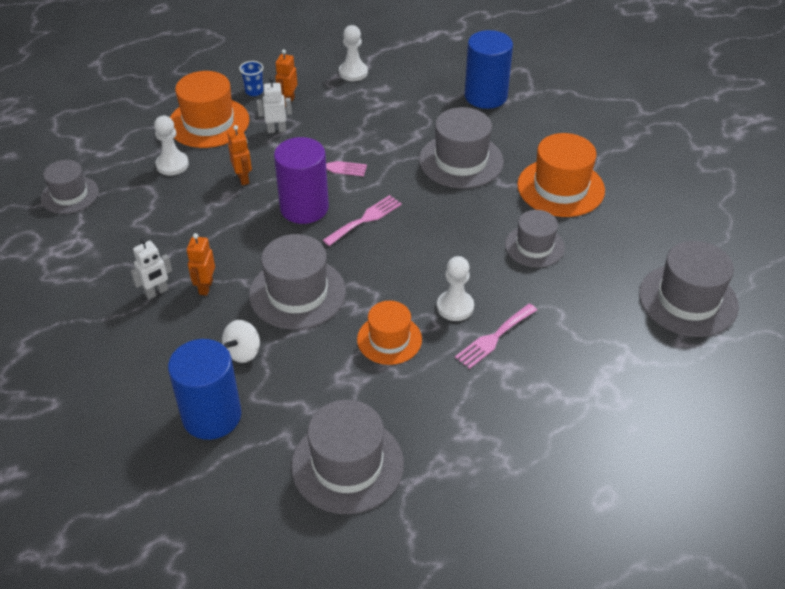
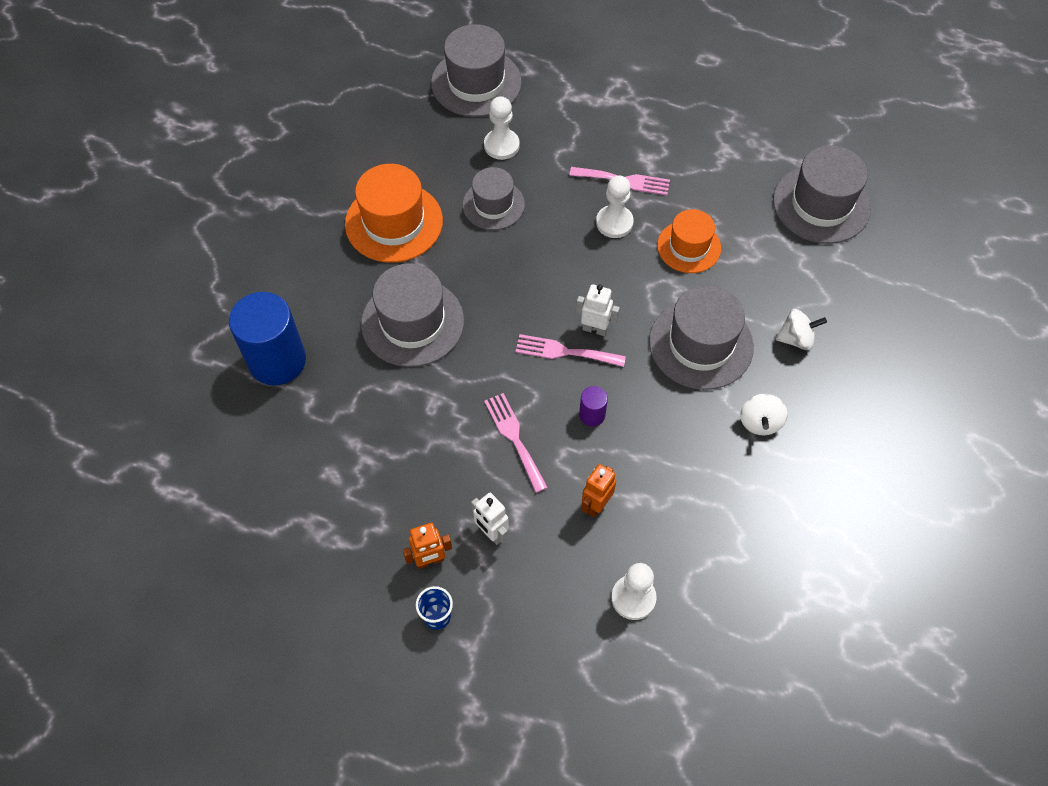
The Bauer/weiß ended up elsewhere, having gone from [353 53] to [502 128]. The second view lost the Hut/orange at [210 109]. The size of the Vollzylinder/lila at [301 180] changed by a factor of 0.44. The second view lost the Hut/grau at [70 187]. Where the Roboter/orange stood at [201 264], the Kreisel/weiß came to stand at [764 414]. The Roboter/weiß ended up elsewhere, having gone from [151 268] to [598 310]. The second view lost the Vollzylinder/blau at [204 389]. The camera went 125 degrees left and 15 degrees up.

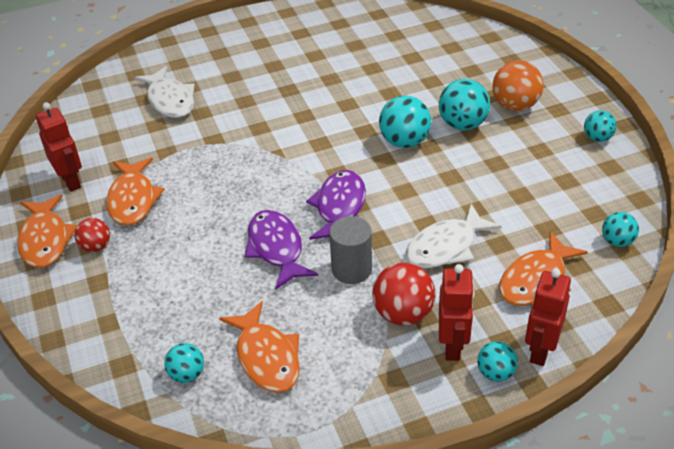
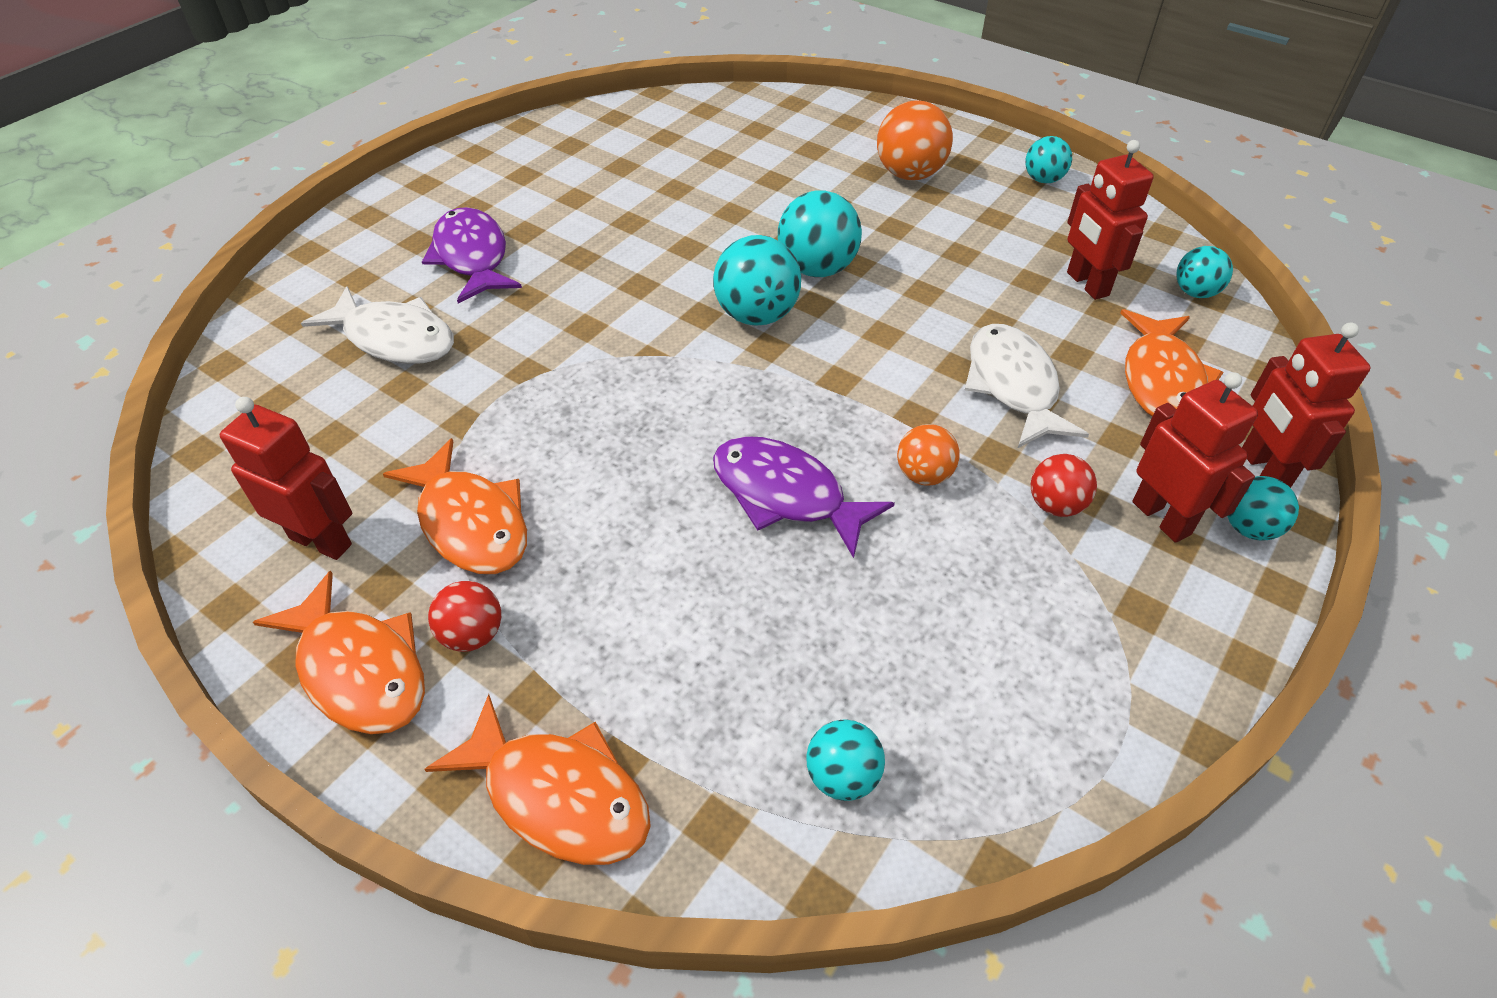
The Ball/türkis ended up elsewhere, having gone from [464 104] to [757 280]. The Fisch/lila ended up elsewhere, having gone from [336 205] to [472 255]. The Fisch/weiß at [454 236] ended up facing another way, 150 degrees clockwise from before. Where the Vollzylinder/grau stood at [350 250], the Ball/orange came to stand at [928 455]. The size of the Ball/rot at [404 294] changed by a factor of 0.60. The Fisch/orange ended up elsewhere, having gone from [259 347] to [537 779]. The second view gained the Roboter/rot at [1110 220]. The camera went 35 degrees left and 5 degrees up.

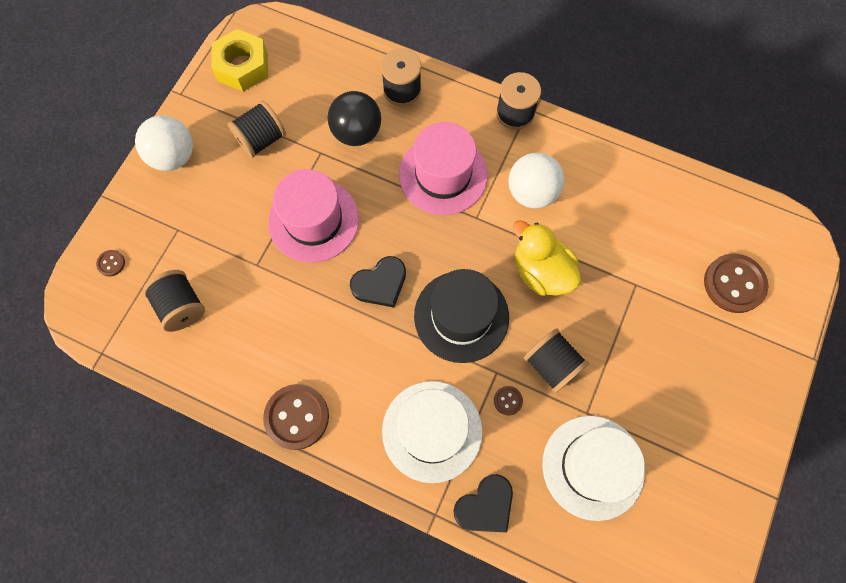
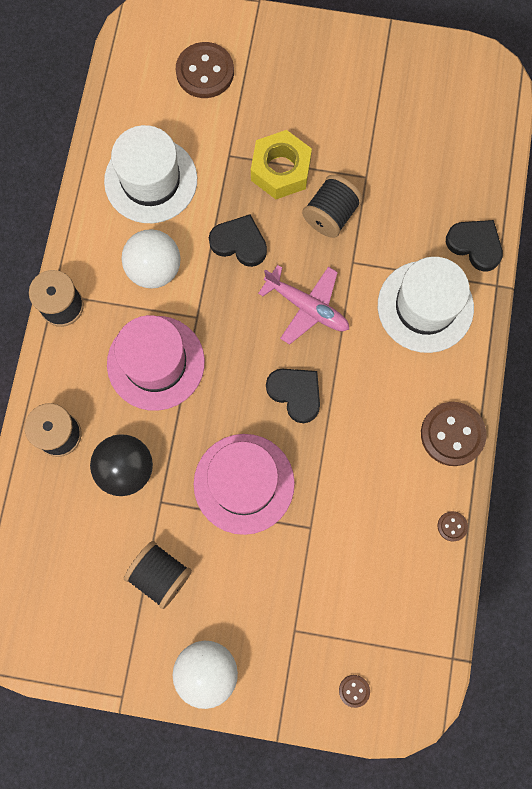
The Sechskantmutter/gelb ended up elsewhere, having gone from [239 60] to [281 164]. Where the Ente/gelb stood at [547 258], the Herz/schwarz came to stand at [238 240]. Where the Hut/schwarz stood at [461 316], the Flugzeug/rosa came to stand at [303 305]. The second view lost the Garnrolle/schwarz at [174 301]. The Knopf/braun ended up elsewhere, having gone from [508 400] to [453 526]. The Hut/weiß ended up elsewhere, having gone from [593 468] to [150 174]. The camera went 105 degrees left and 5 degrees up.

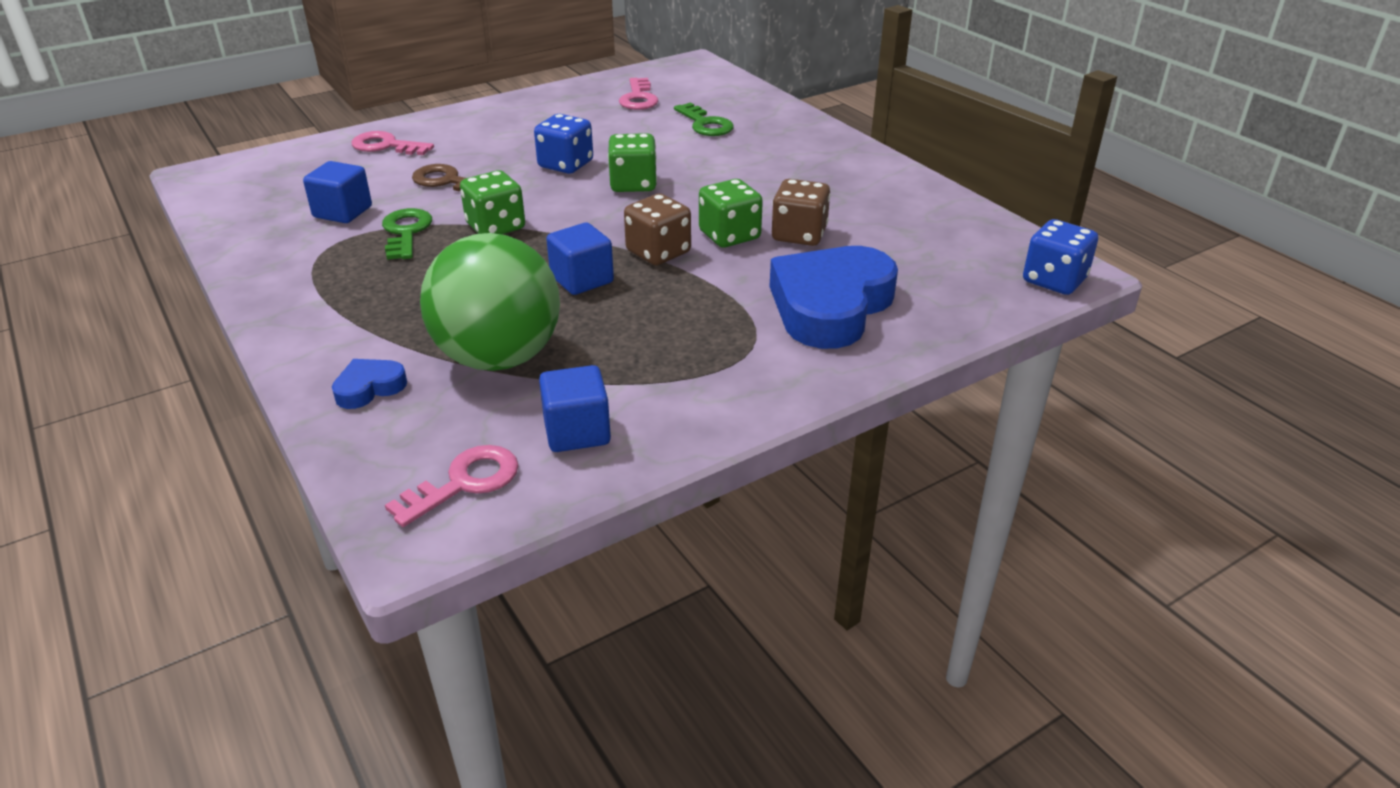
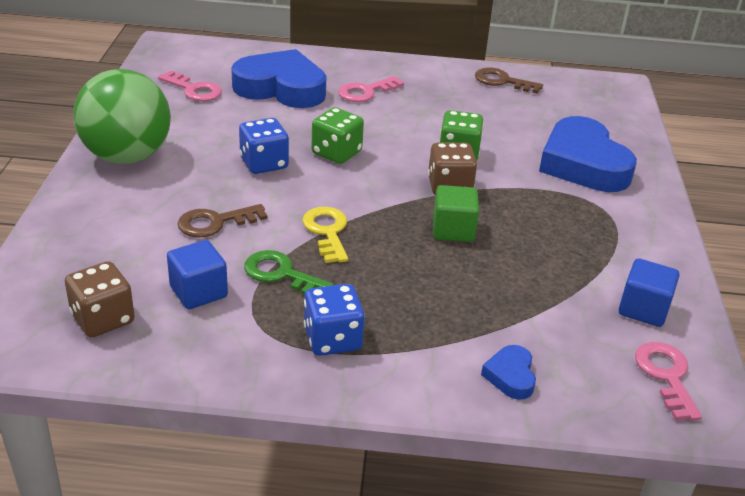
Where the Schlüssel/grün stood at [704 119], the Herz/blau came to stand at [278 78]. The Schlüssel/rosa ended up elsewhere, having gone from [392 143] to [371 89]. Where the Spielwürfel/grün stood at [492 202], the Schlüssel/gelb came to stand at [325 235]. The Spielwürfel/braun ended up elsewhere, having gone from [801 212] to [100 299]. The Spielwürfel/blau ended up elsewhere, having gone from [1060 257] to [334 320]. What was the Kubus/blau at [580 259] turned into the Kubus/grün at [456 213]. The Ball/grün ended up elsewhere, having gone from [490 302] to [122 116]. The second view gained the Schlüssel/braun at [509 80]. The camera went 55 degrees left and 0 degrees up.

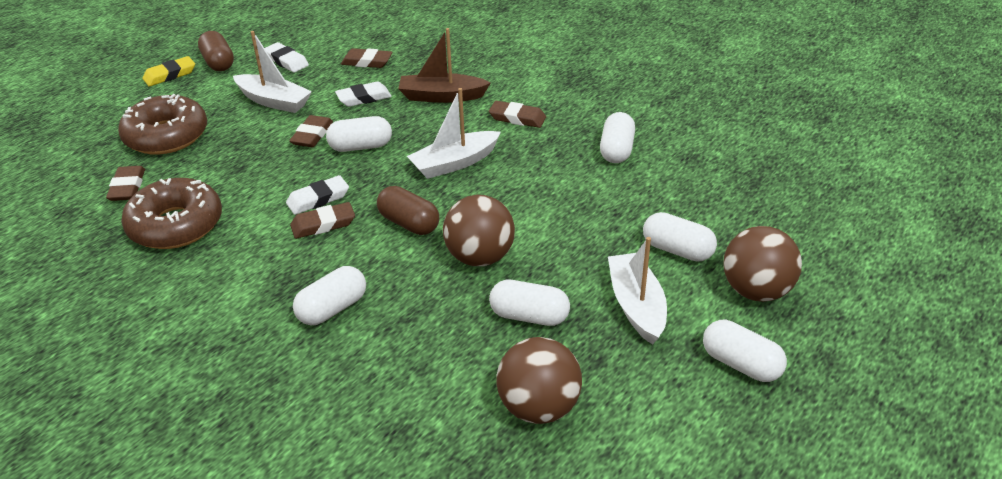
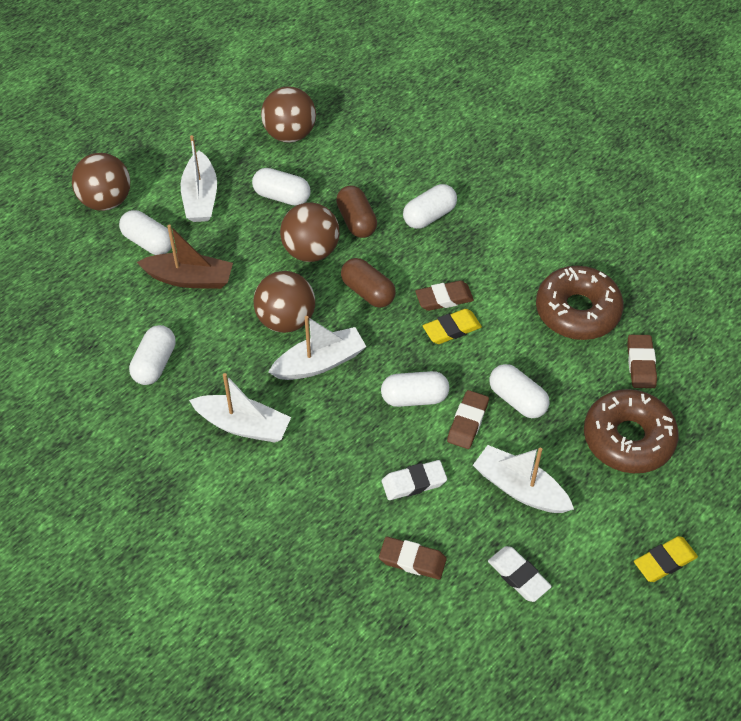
The Boot/braun ended up elsewhere, having gone from [444 65] to [185 256]. The Kapsel/braun ended up elsewhere, having gone from [216 51] to [356 212]. Where the Radiergummi/braun stood at [517 114], the Boot/weiß came to stand at [240 408]. What was the Radiergummi/weiß at [317 195] turned into the Radiergummi/gelb at [452 326]. The Kapsel/weiß ended up elsewhere, having gone from [745 351] to [519 391]. The second view gained the Ball/braun at [284 302]. The camera went 175 degrees left and 15 degrees up.

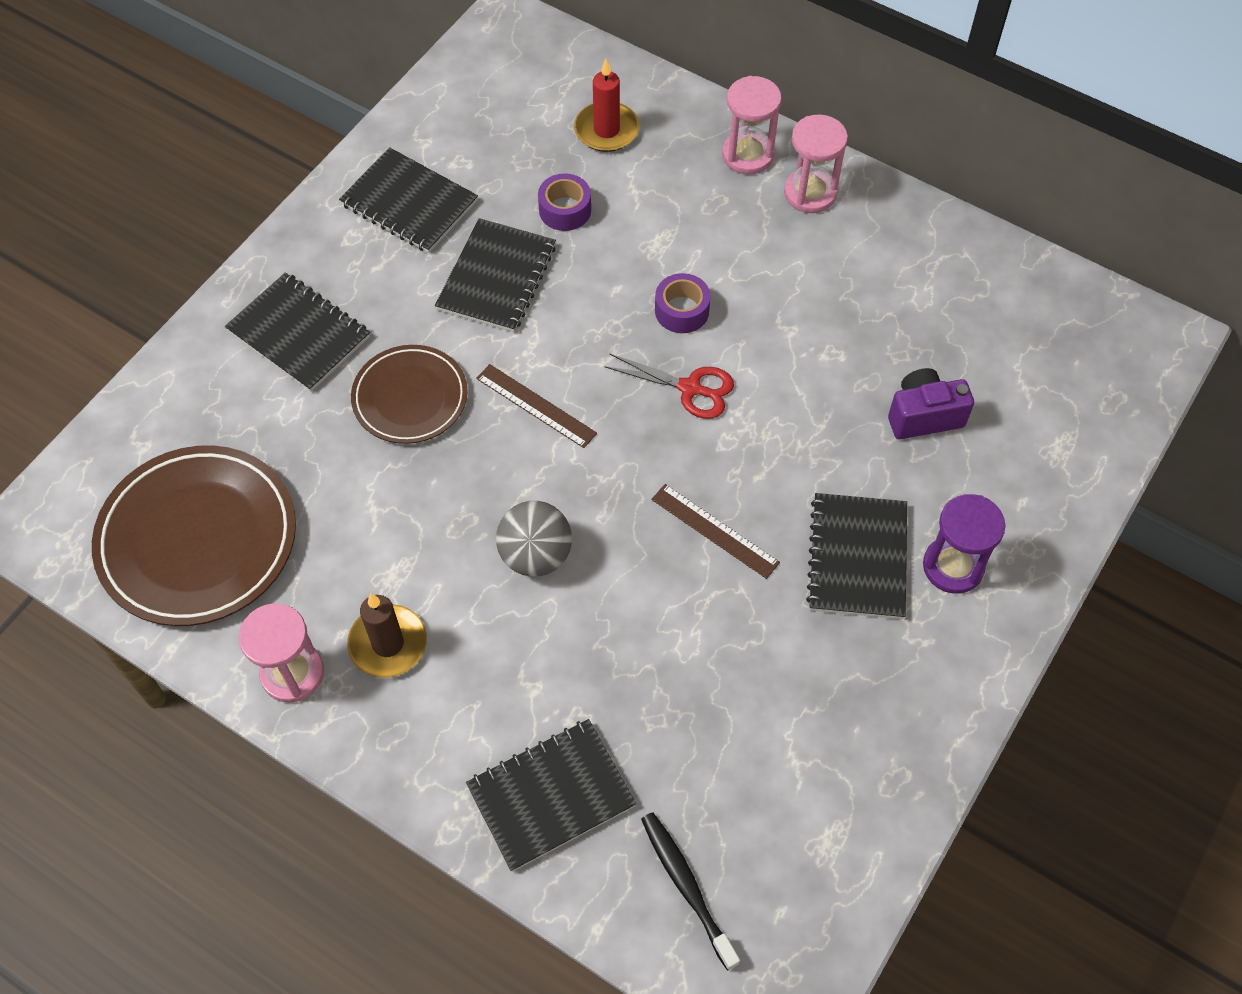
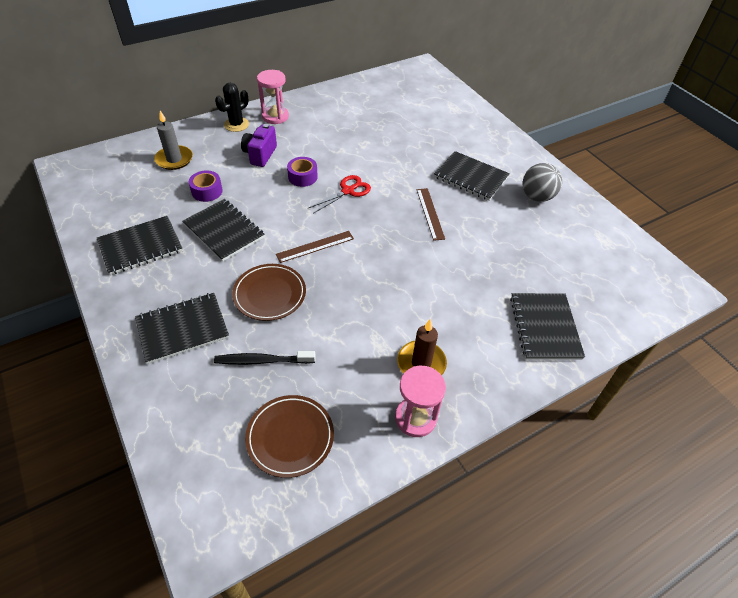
What was the Kerze/rot at [606 105] turned into the Kerze/grau at [173 140]. Where the Sanduhr/rosa stood at [752 125], the Kaktus/schwarz came to stand at [232 107]. The Kamera/lila ended up elsewhere, having gone from [931 403] to [259 145]. The size of the Teller/braun at [194 535] changed by a factor of 0.61. The Lineal/braun at [715 531] ended up facing another way, 75 degrees counterclockwise from before. The second view lost the Sanduhr/lila at [964 544]. The Ball/grau ended up elsewhere, having gone from [534 539] to [542 182]. The Zahnbürste/schwarz ended up elsewhere, having gone from [690 891] to [265 358]. The camera went 65 degrees left and 10 degrees down.

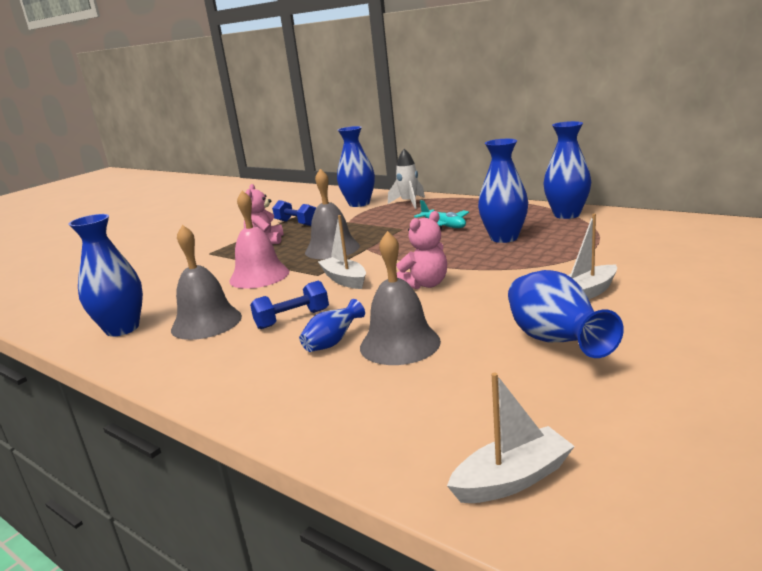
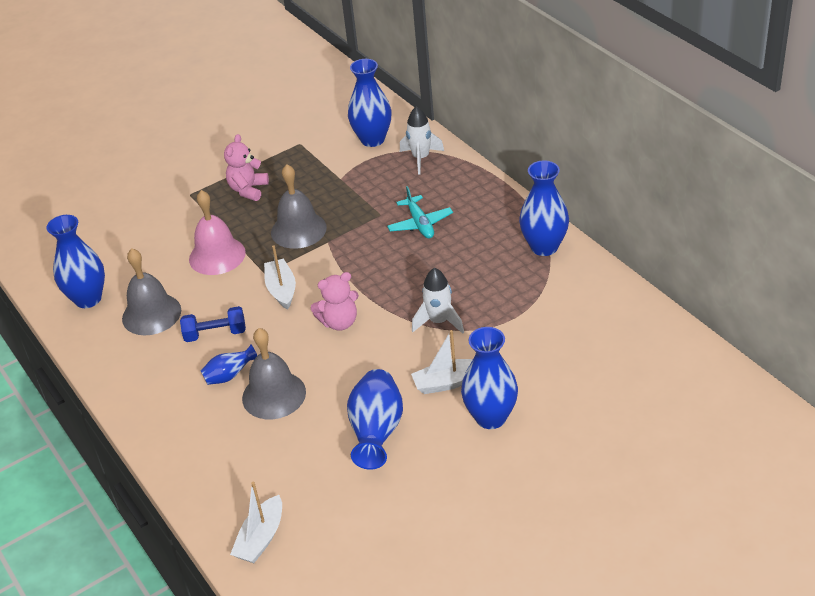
The Vase/blau ended up elsewhere, having gone from [503 191] to [489 378]. The second view lost the Hantel/blau at [294 213]. The Boot/weiß at [511 438] ended up facing another way, 120 degrees clockwise from before. The second view gained the Rakete/weiß at [438 301]. The camera went 20 degrees right and 20 degrees up.

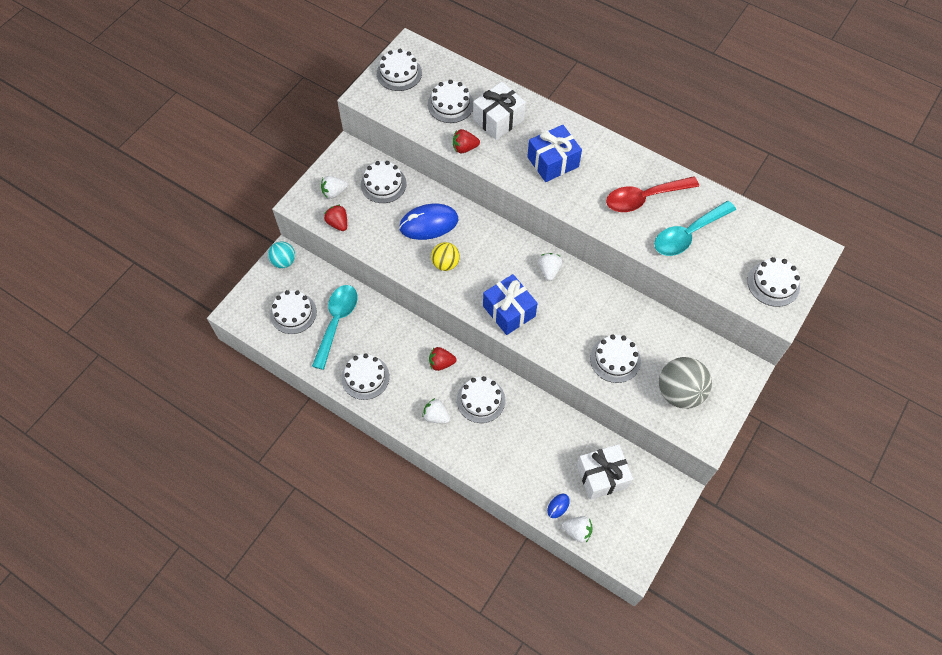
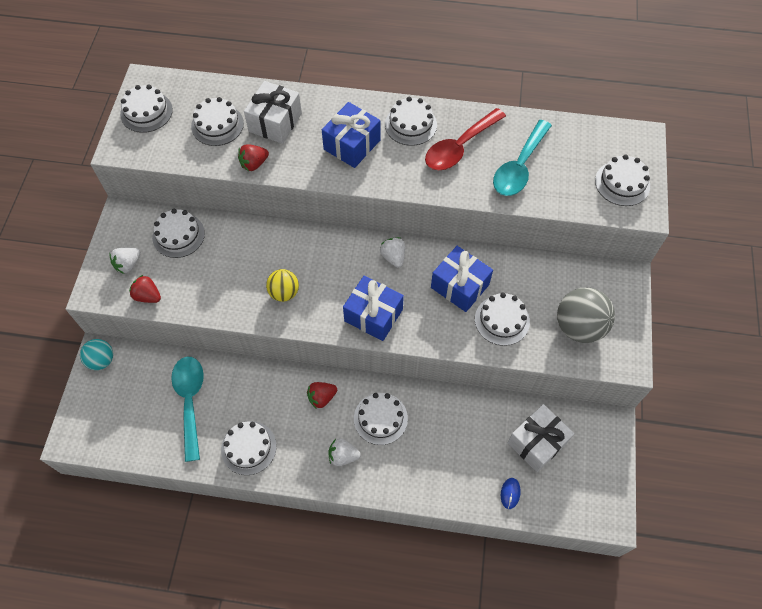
The second view lost the Computermaus/blau at [428 221]. The Kuchen/weiß ended up elsewhere, having gone from [293 312] to [411 121]. The second view lost the Erdbeere/weiß at [577 529]. The second view gained the Geschenk/blau at [462 279]. The camera went 25 degrees left and 0 degrees up.

